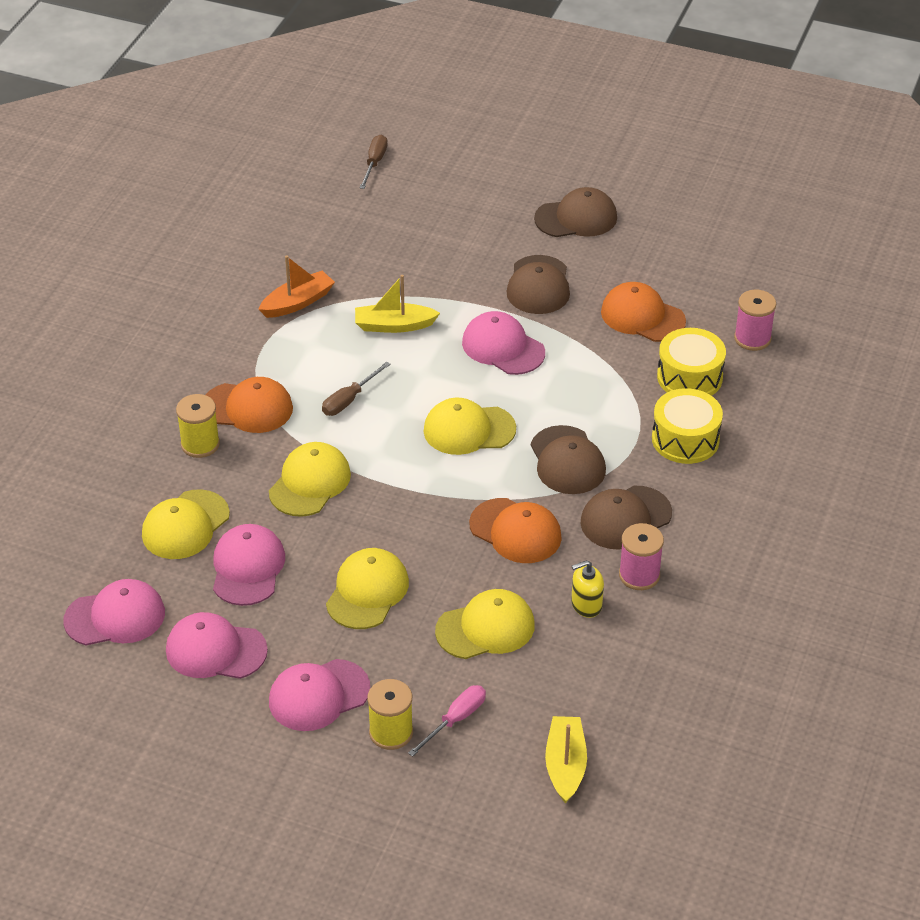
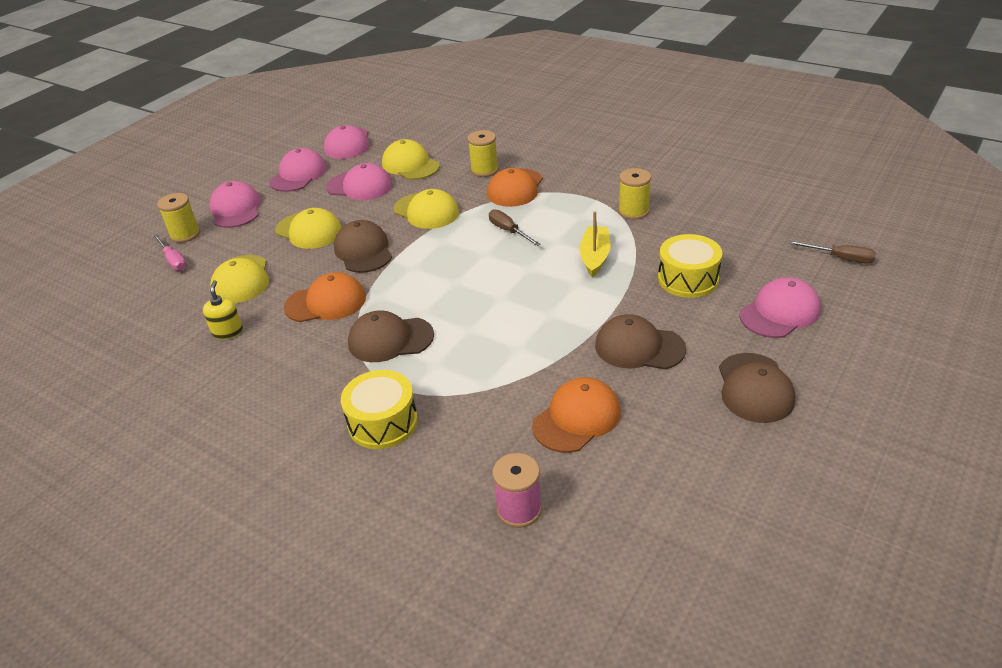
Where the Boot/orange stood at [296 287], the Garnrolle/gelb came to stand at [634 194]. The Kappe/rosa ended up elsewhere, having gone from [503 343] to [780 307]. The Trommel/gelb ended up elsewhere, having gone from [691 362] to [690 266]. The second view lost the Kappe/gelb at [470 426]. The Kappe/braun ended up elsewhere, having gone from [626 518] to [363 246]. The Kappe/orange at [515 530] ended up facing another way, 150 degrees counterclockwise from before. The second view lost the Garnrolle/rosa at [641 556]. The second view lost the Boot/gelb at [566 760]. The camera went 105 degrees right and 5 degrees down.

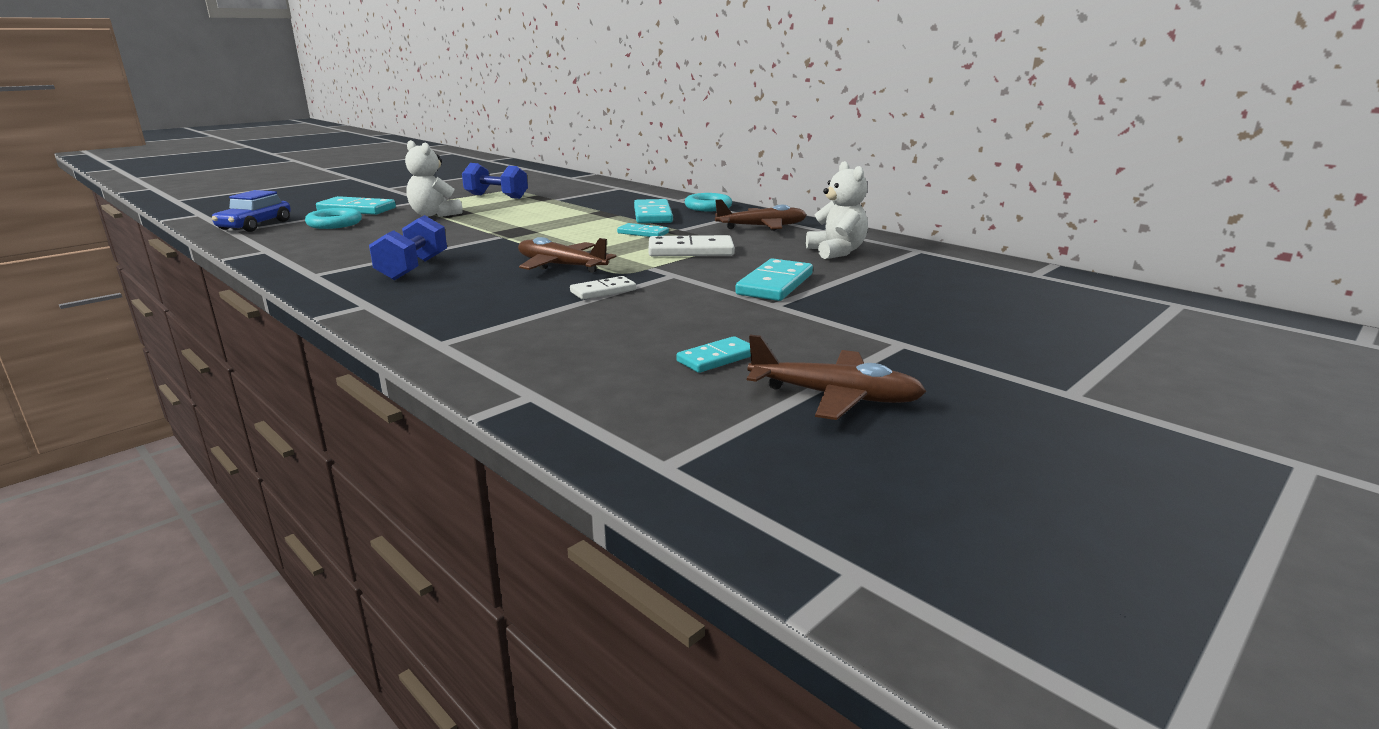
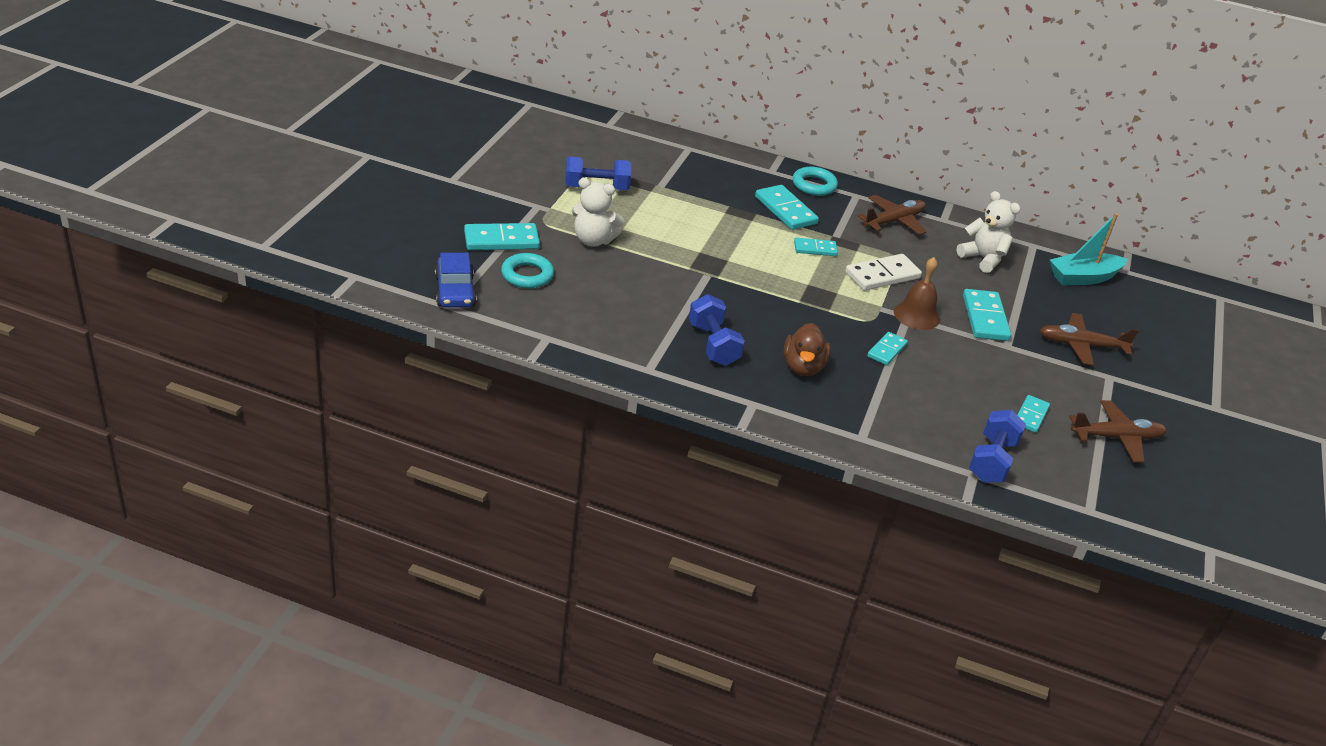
The Flugzeug/braun ended up elsewhere, having gone from [567 255] to [1089 339]. What was the Dominostein/weiß at [603 288] turned into the Dominostein/türkis at [887 348]. The second view gained the Boot/türkis at [1089 249]. The second view gained the Glocke/braun at [917 293]. The second view gained the Ente/braun at [807 349]. The second view gained the Hantel/blau at [997 446]. The camera went 30 degrees left and 15 degrees up.

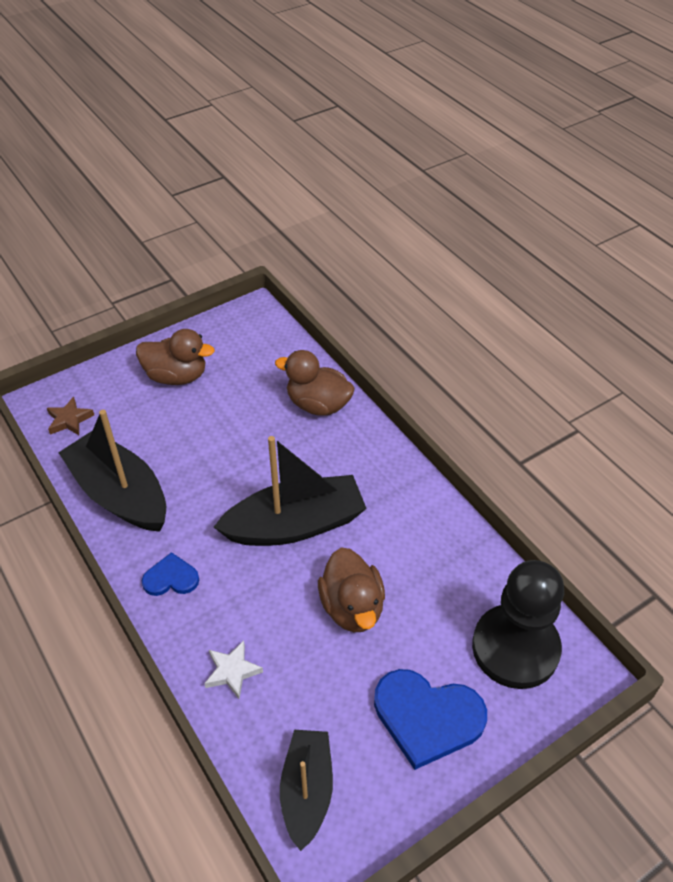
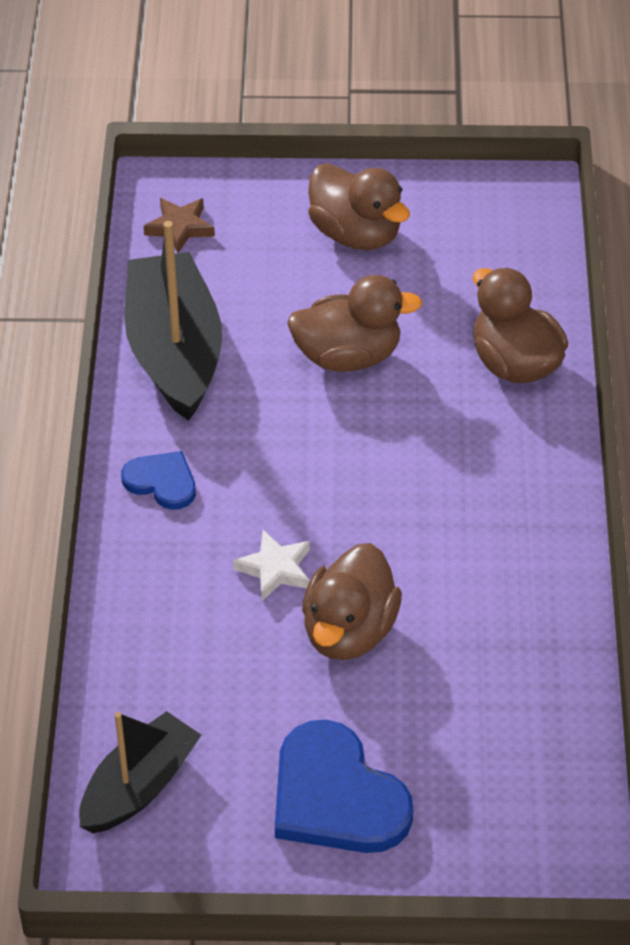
The second view lost the Boot/schwarz at [290 491]. The second view lost the Bauer/schwarz at [518 624]. The Stern/weiß ended up elsewhere, having gone from [233 670] to [271 565]. The second view gained the Ente/braun at [355 323]. The camera went 35 degrees right and 0 degrees up.

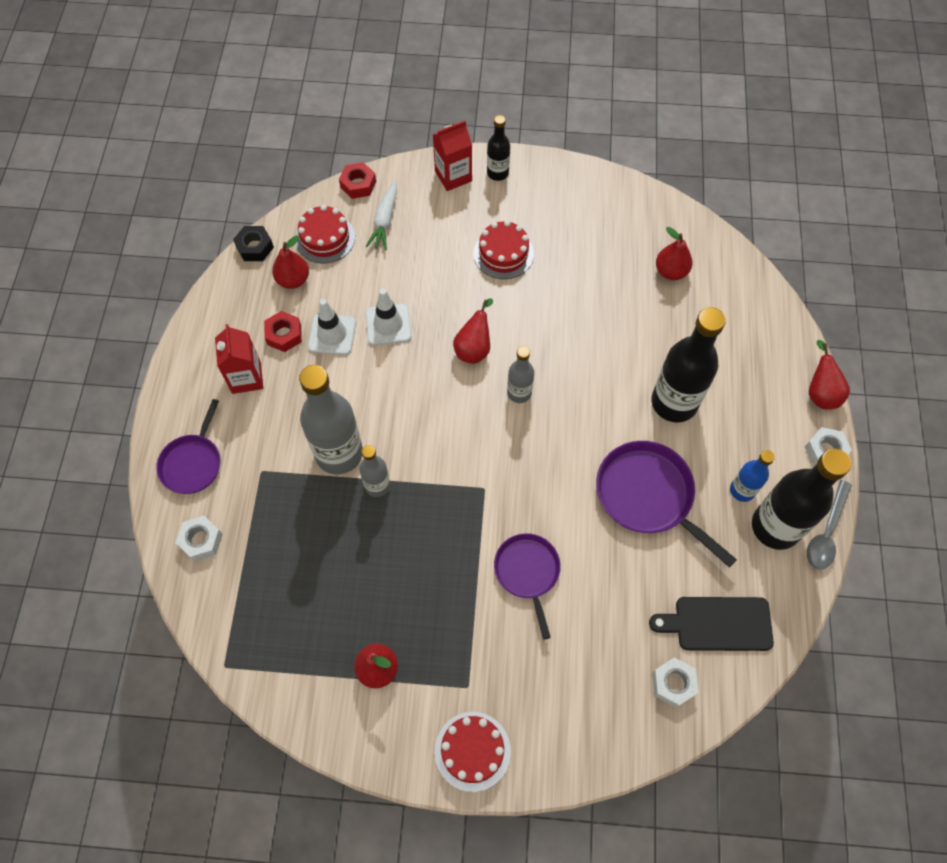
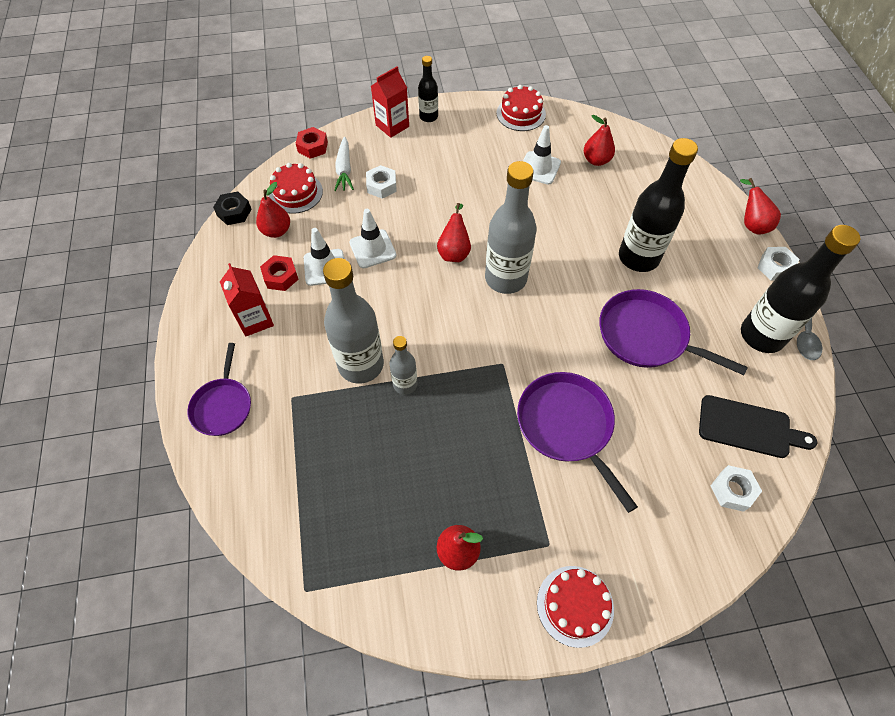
The Kuchen/rot ended up elsewhere, having gone from [503 249] to [521 108]. The size of the Flasche/grau at [520 374] changed by a factor of 1.90. The second view lost the Flasche/blau at [752 476]. The Sechskantmutter/weiß ended up elsewhere, having gone from [199 539] to [381 182]. The size of the Pfanne/lila at [527 586] changed by a factor of 1.53. The Schneidebrett/schwarz at [711 624] ended up facing another way, 150 degrees counterclockwise from before. The second view gained the Leitkegel/weiß at [542 155]. The camera went 15 degrees left and 5 degrees down.

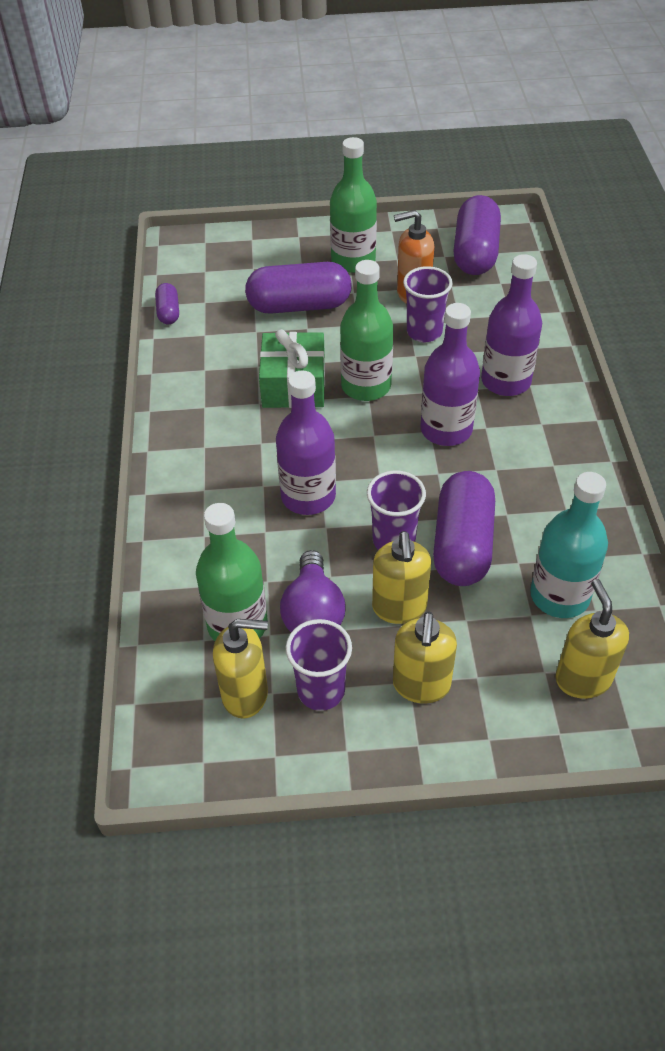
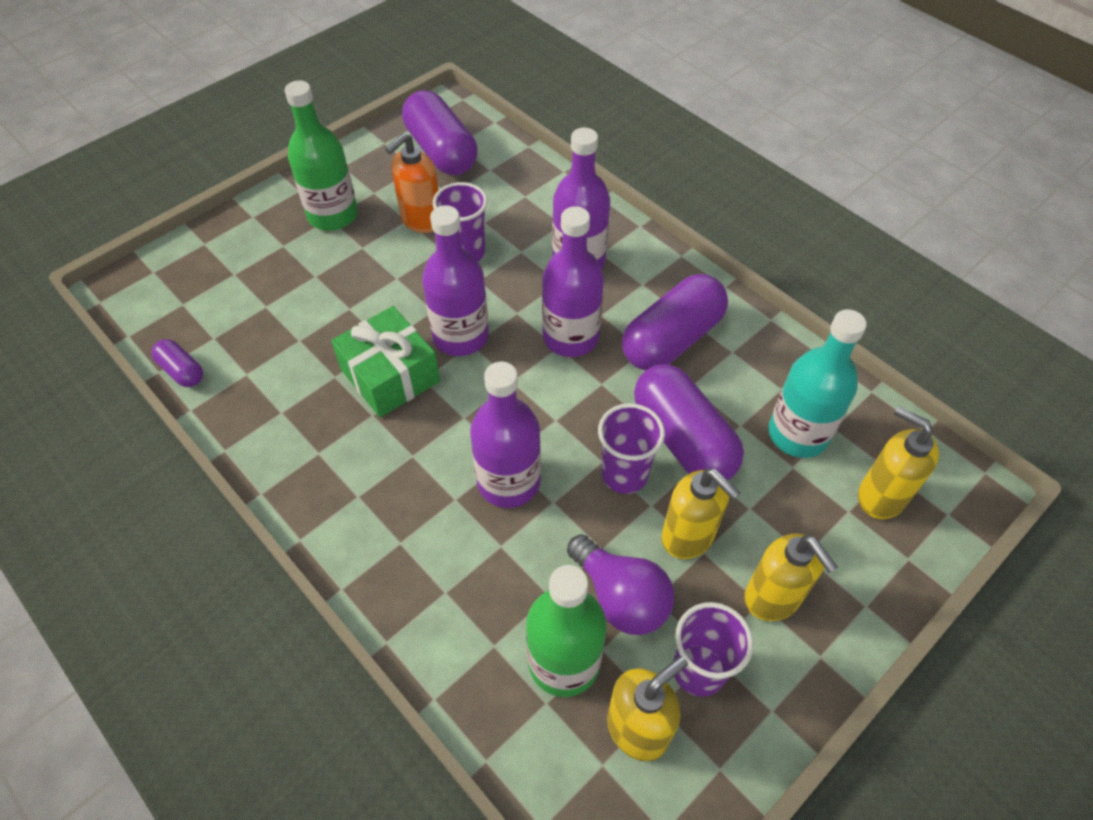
What was the Flasche/grün at [366 330] turned into the Flasche/lila at [455 280]. The Kapsel/lila ended up elsewhere, having gone from [298 288] to [675 322]. The camera went 40 degrees left and 5 degrees up.

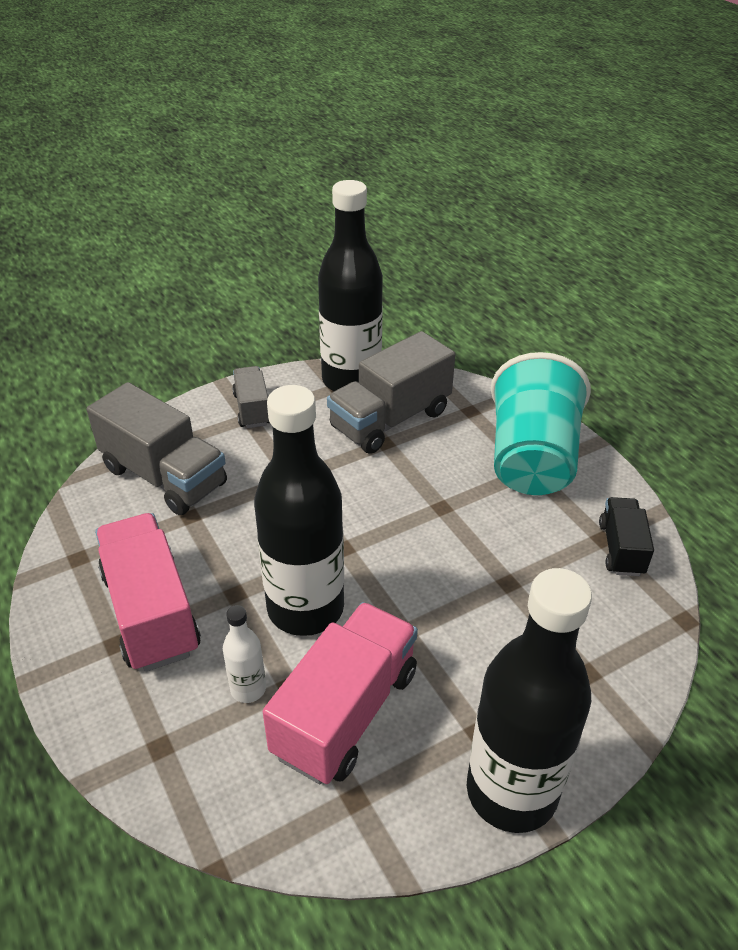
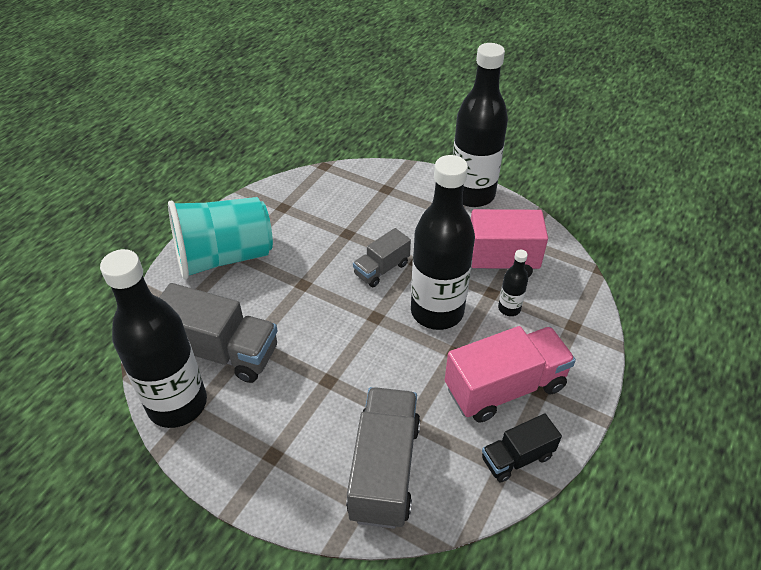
The Lastwagen/grau ended up elsewhere, having gone from [251 397] to [382 257]. The Lastwagen/schwarz ended up elsewhere, having gone from [626 536] to [522 448]. The Lastwagen/rosa at [148 592] ended up facing another way, 150 degrees counterclockwise from before. What was the Flasche/weiß at [244 654] turned into the Flasche/schwarz at [513 283]. The camera went 120 degrees left and 5 degrees up.

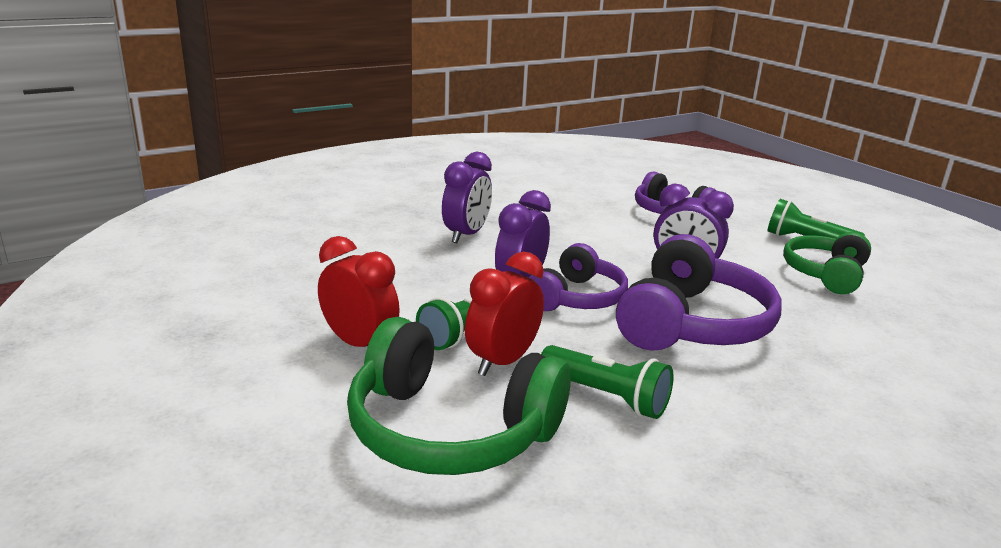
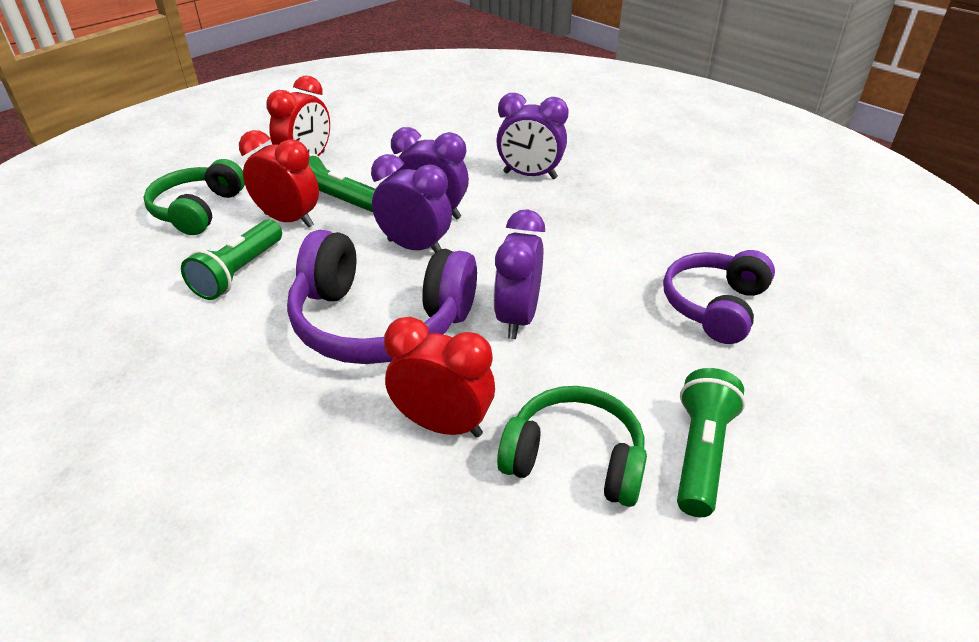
Where the Kopfhörer/lila stood at [578 277], the Wecker/lila came to stand at [411 203]. The size of the Kopfhörer/grün at [459 396] changed by a factor of 0.64. The second view gained the Wecker/rot at [439 377]. The camera went 80 degrees right and 15 degrees up.

